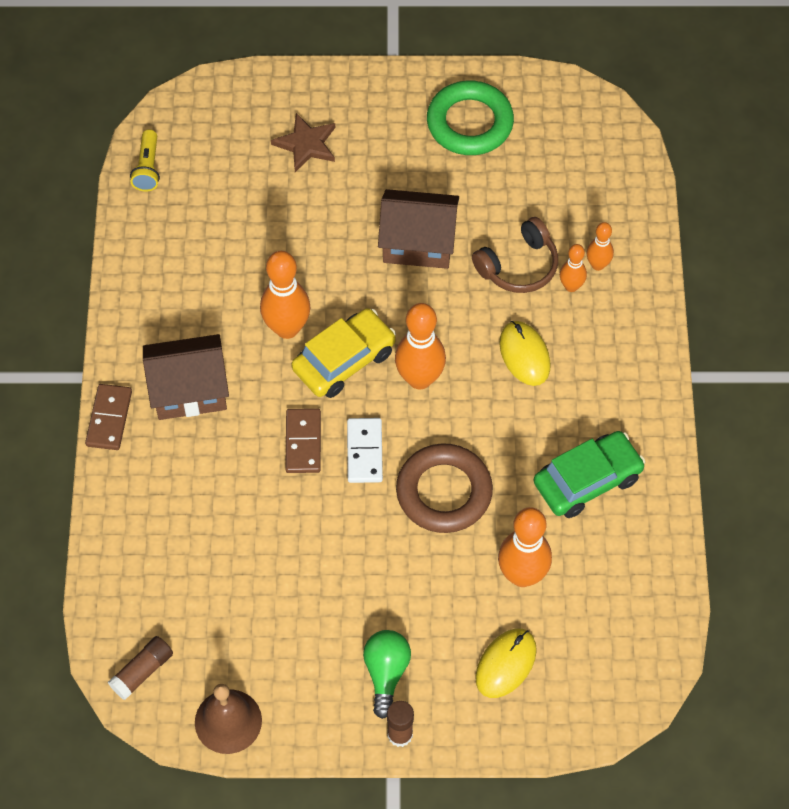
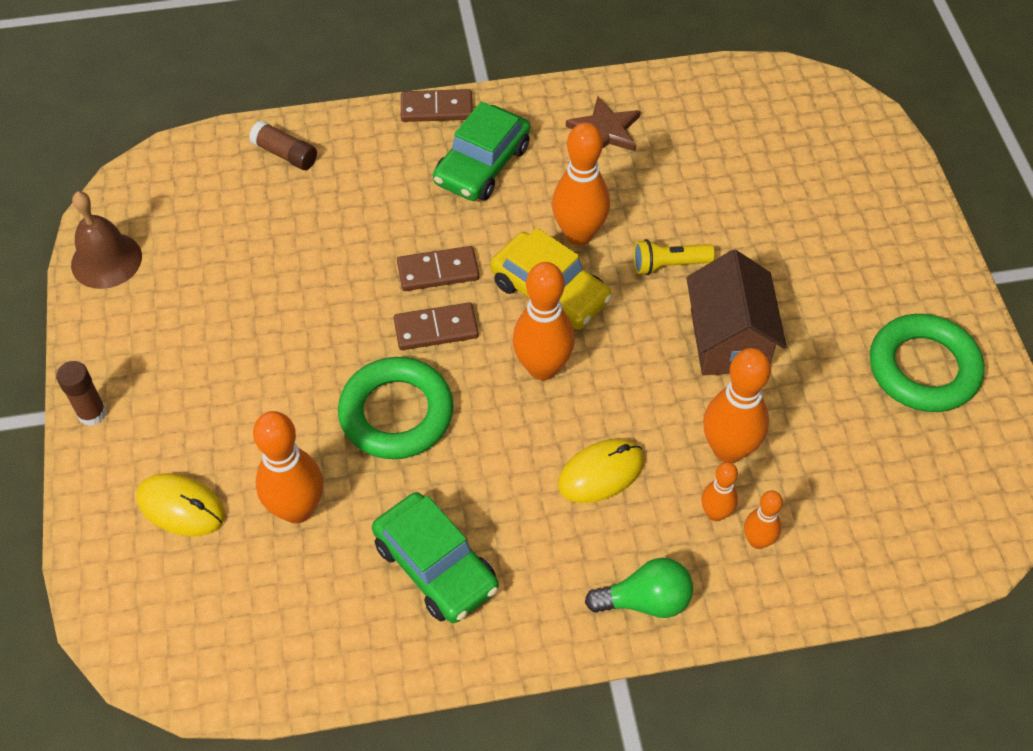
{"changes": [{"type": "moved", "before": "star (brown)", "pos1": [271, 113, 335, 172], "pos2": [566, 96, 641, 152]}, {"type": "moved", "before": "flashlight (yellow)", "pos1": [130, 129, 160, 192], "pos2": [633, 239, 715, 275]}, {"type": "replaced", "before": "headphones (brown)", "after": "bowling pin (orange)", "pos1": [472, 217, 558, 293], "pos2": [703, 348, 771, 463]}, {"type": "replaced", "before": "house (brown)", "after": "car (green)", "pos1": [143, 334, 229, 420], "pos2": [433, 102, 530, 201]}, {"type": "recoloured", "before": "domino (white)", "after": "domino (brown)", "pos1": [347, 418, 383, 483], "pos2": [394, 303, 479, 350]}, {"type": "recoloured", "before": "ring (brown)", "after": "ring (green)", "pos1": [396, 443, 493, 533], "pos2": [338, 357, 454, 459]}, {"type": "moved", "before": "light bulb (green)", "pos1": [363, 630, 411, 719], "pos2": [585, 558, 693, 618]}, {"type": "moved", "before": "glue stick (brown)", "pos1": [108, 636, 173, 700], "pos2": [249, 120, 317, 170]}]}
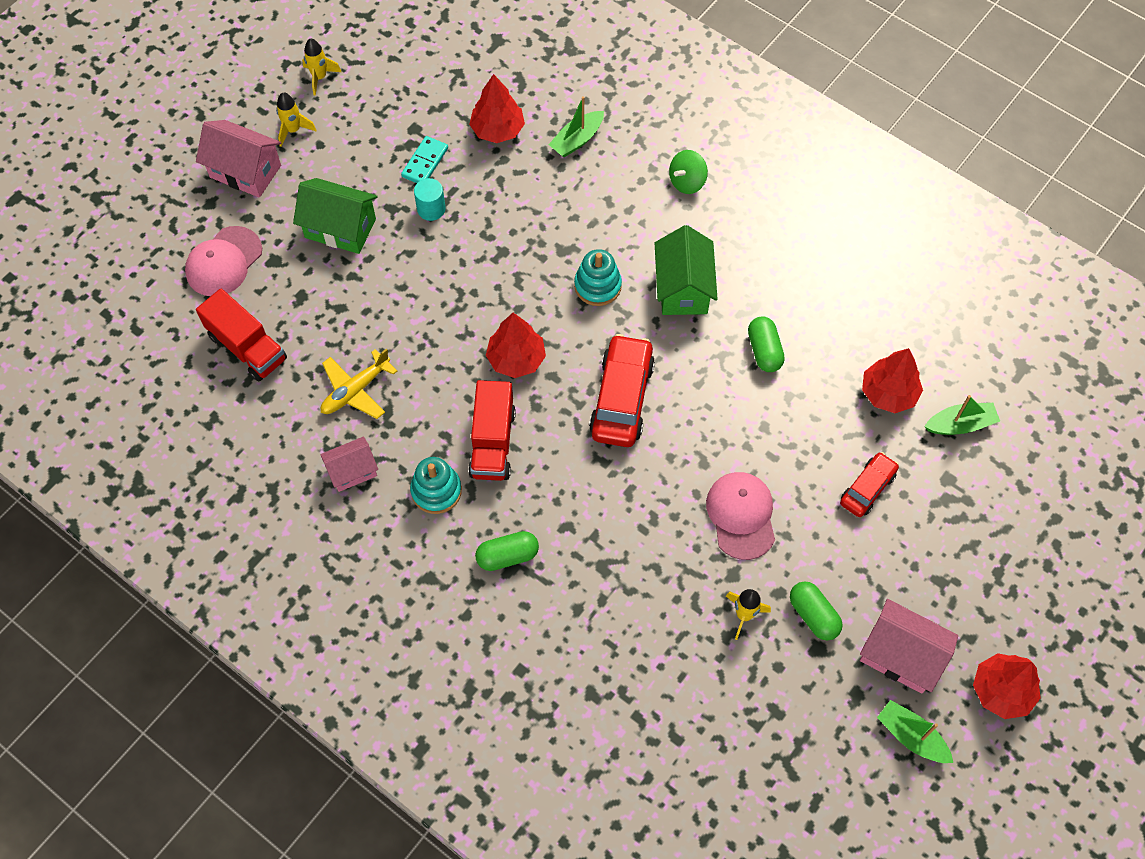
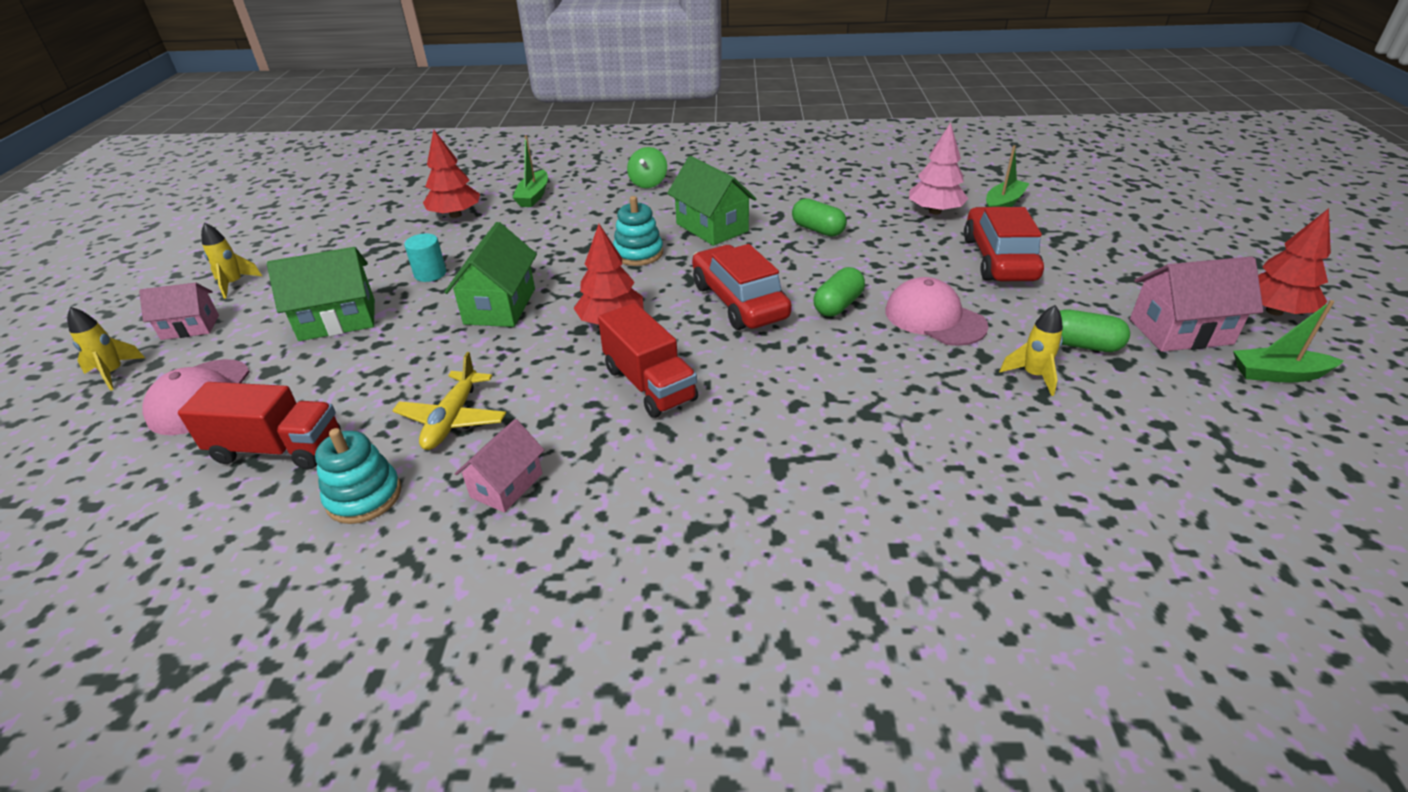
{"changes": [{"type": "moved", "before": "rocket (yellow)", "pos1": [302, 38, 341, 96], "pos2": [67, 307, 145, 391]}, {"type": "resized", "before": "house (pink)", "pos1": [196, 120, 281, 198], "pos2": [139, 283, 219, 340], "scale": 0.64}, {"type": "removed", "before": "domino (turquoise)", "pos1": [401, 136, 448, 183]}, {"type": "recoloured", "before": "tree (red)", "after": "tree (pink)", "pos1": [862, 348, 923, 413], "pos2": [909, 122, 968, 215]}, {"type": "resized", "before": "car (red)", "pos1": [840, 452, 899, 517], "pos2": [964, 207, 1044, 281], "scale": 1.69}, {"type": "moved", "before": "stacking toy (turquoise)", "pos1": [410, 457, 462, 514], "pos2": [315, 428, 401, 524]}, {"type": "moved", "before": "capsule (green)", "pos1": [475, 531, 539, 571], "pos2": [814, 267, 865, 317]}, {"type": "added", "after": "house (green)", "pos2": [444, 222, 537, 327]}]}
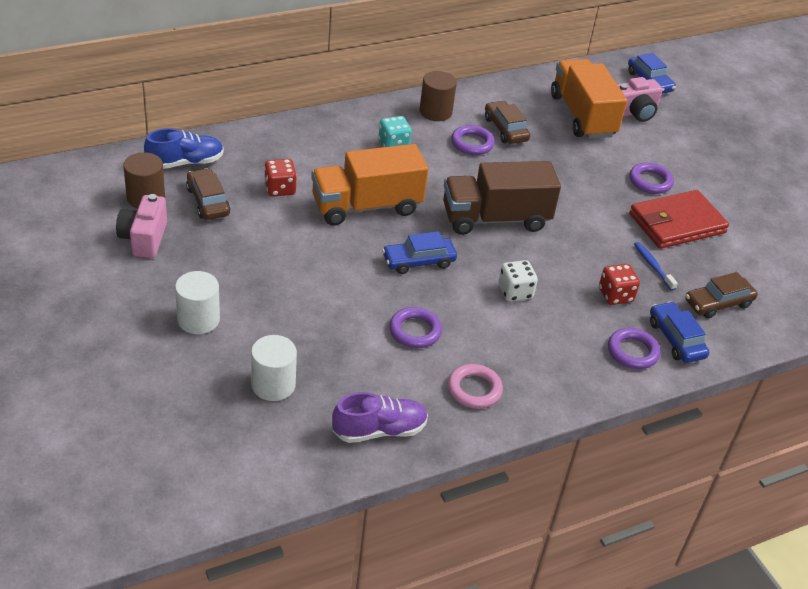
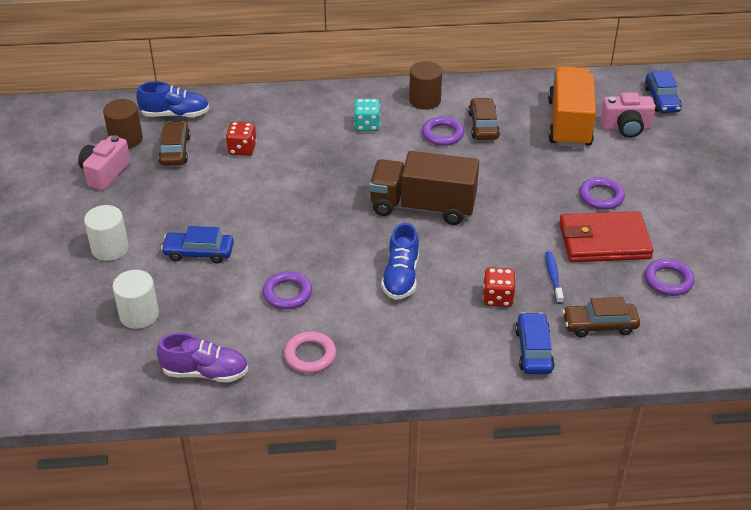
{"changes": [{"type": "removed", "before": "truck (orange)", "pos1": [311, 144, 428, 225]}, {"type": "moved", "before": "car (blue)", "pos1": [382, 231, 457, 274], "pos2": [161, 226, 234, 263]}, {"type": "replaced", "before": "dice (white)", "after": "shoe (blue)", "pos1": [498, 260, 538, 302], "pos2": [381, 223, 419, 300]}, {"type": "moved", "before": "ring (purple)", "pos1": [608, 328, 660, 369], "pos2": [645, 259, 694, 296]}]}
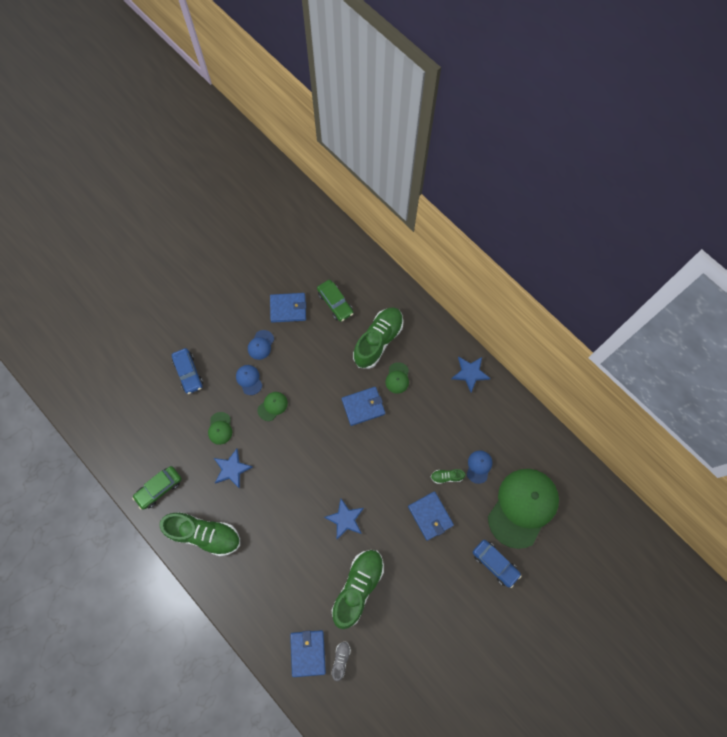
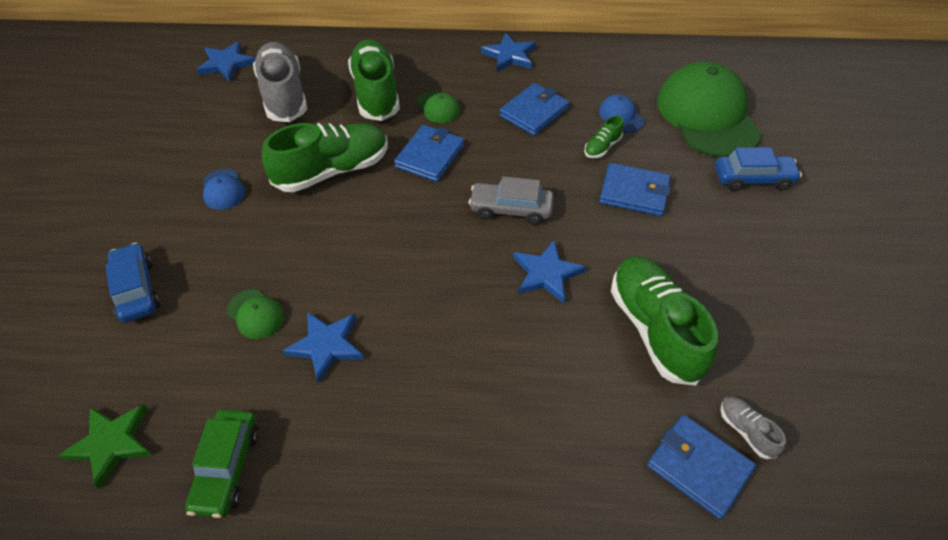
{"changes": [{"type": "replaced", "before": "car (green)", "after": "shoe (grey)", "pos1": [317, 280, 354, 322], "pos2": [253, 42, 307, 122]}, {"type": "moved", "before": "wallet (blue)", "pos1": [270, 293, 306, 323], "pos2": [499, 83, 569, 136]}, {"type": "turned", "before": "car (blue)", "pos1": [172, 348, 203, 394], "pos2": [105, 243, 160, 323], "turn": -135}, {"type": "removed", "before": "cap (blue)", "pos1": [236, 365, 262, 395]}, {"type": "removed", "before": "cap (green)", "pos1": [257, 392, 288, 421]}, {"type": "moved", "before": "shoe (green)", "pos1": [160, 512, 240, 556], "pos2": [262, 123, 388, 192]}, {"type": "added", "after": "star (blue)", "pos2": [196, 41, 255, 81]}, {"type": "added", "after": "car (grey)", "pos2": [469, 176, 554, 225]}, {"type": "added", "after": "star (green)", "pos2": [58, 404, 152, 489]}]}
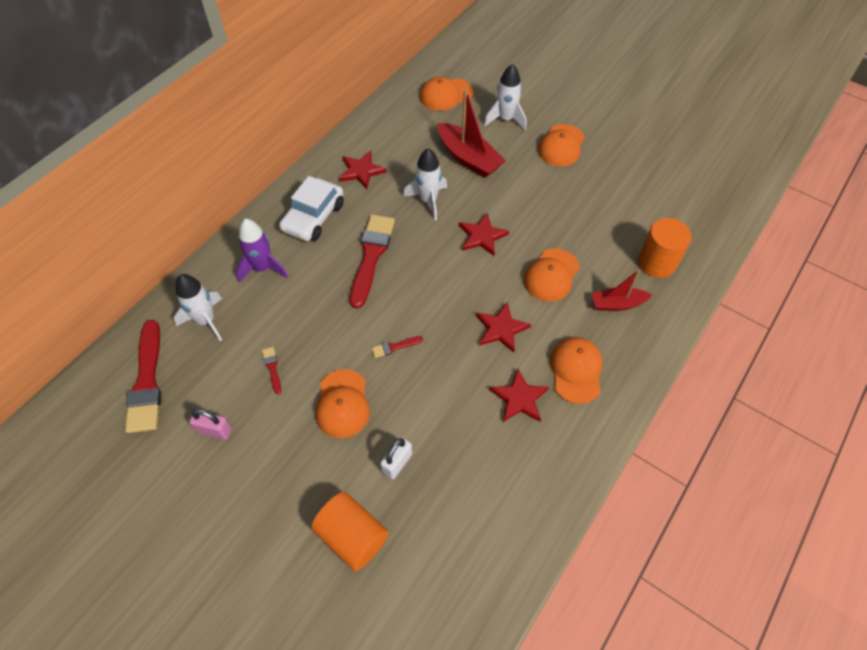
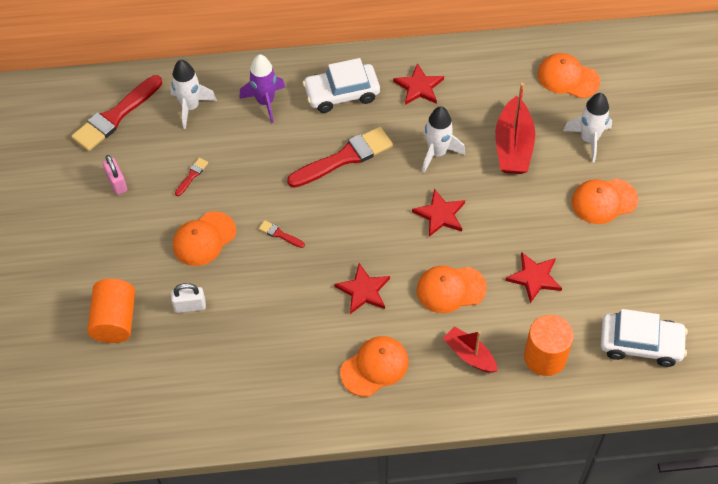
{"changes": [{"type": "moved", "before": "star (red)", "pos1": [489, 369, 549, 422], "pos2": [505, 252, 562, 303]}, {"type": "added", "after": "car (white)", "pos2": [601, 309, 688, 367]}]}
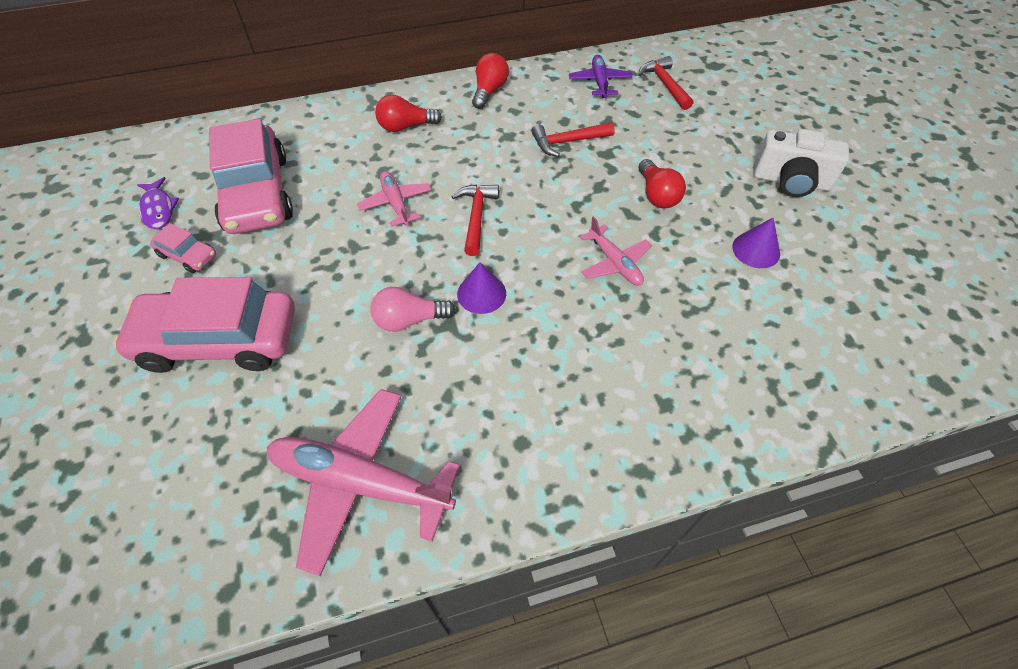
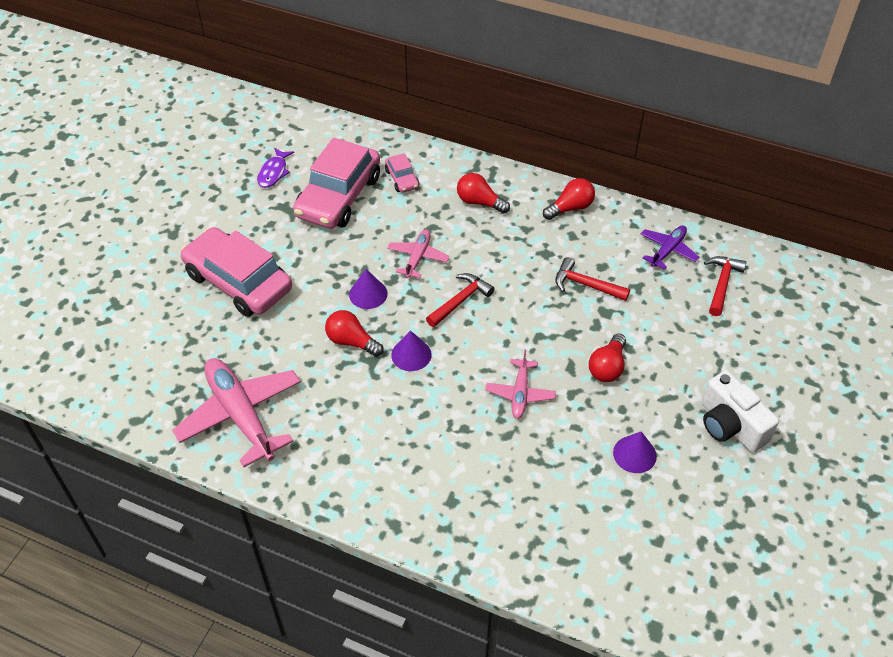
{"changes": [{"type": "moved", "before": "car (pink)", "pos1": [150, 223, 216, 273], "pos2": [385, 153, 419, 193]}, {"type": "recoloured", "before": "light bulb (pink)", "after": "light bulb (red)", "pos1": [370, 287, 456, 332], "pos2": [325, 310, 384, 357]}, {"type": "added", "after": "cone (purple)", "pos2": [349, 269, 388, 309]}]}
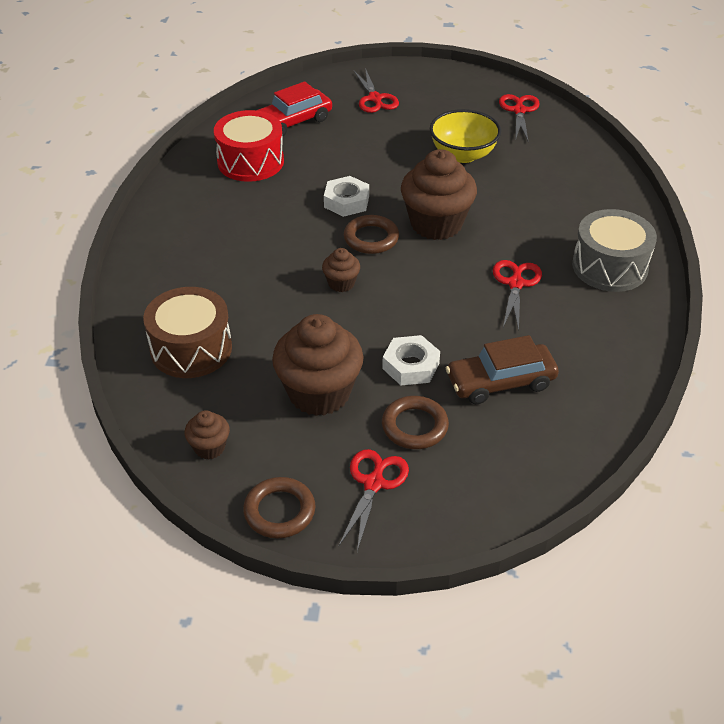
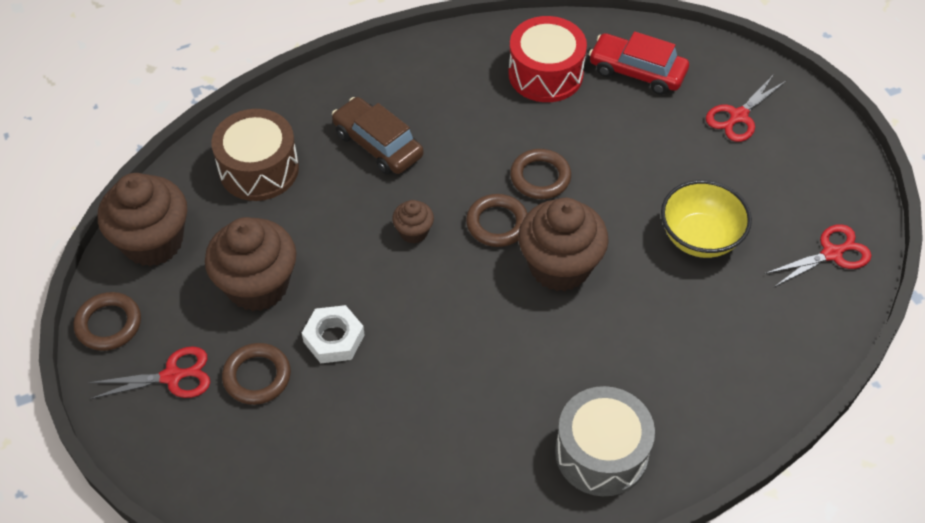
{"changes": [{"type": "replaced", "before": "nut (white)", "after": "ring (brown)", "pos1": [324, 176, 369, 217], "pos2": [510, 149, 571, 199]}, {"type": "removed", "before": "scissors (red)", "pos1": [493, 260, 542, 331]}, {"type": "moved", "before": "car (brown)", "pos1": [446, 335, 559, 404], "pos2": [332, 97, 424, 175]}, {"type": "resized", "before": "cupcake (brown)", "pos1": [184, 410, 230, 459], "pos2": [98, 173, 187, 266], "scale": 2.09}]}
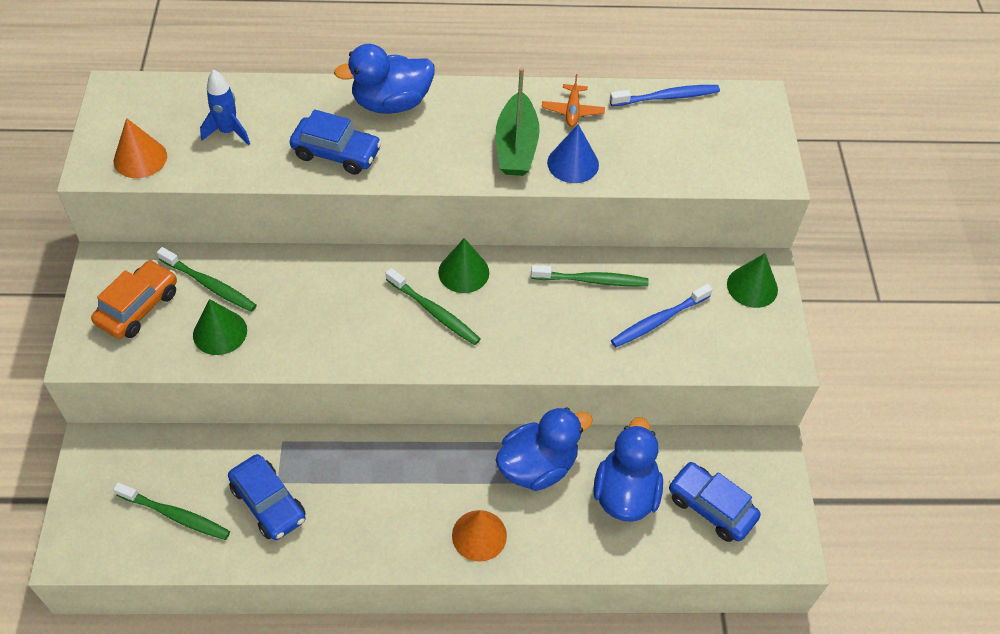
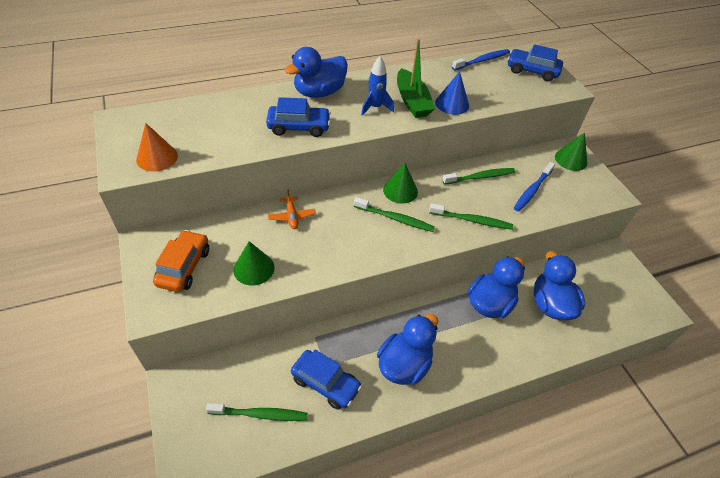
{"changes": [{"type": "moved", "before": "rocket (blue)", "pos1": [200, 69, 250, 145], "pos2": [361, 56, 394, 116]}, {"type": "moved", "before": "plane (orange)", "pos1": [542, 74, 605, 127], "pos2": [268, 189, 316, 229]}, {"type": "moved", "before": "toothbrush (green)", "pos1": [157, 247, 257, 312], "pos2": [429, 203, 513, 230]}, {"type": "moved", "before": "car (blue)", "pos1": [669, 462, 761, 542], "pos2": [507, 44, 563, 82]}, {"type": "removed", "before": "cone (orange)", "pos1": [452, 510, 507, 562]}, {"type": "added", "after": "duck (blue)", "pos2": [377, 314, 438, 385]}]}
